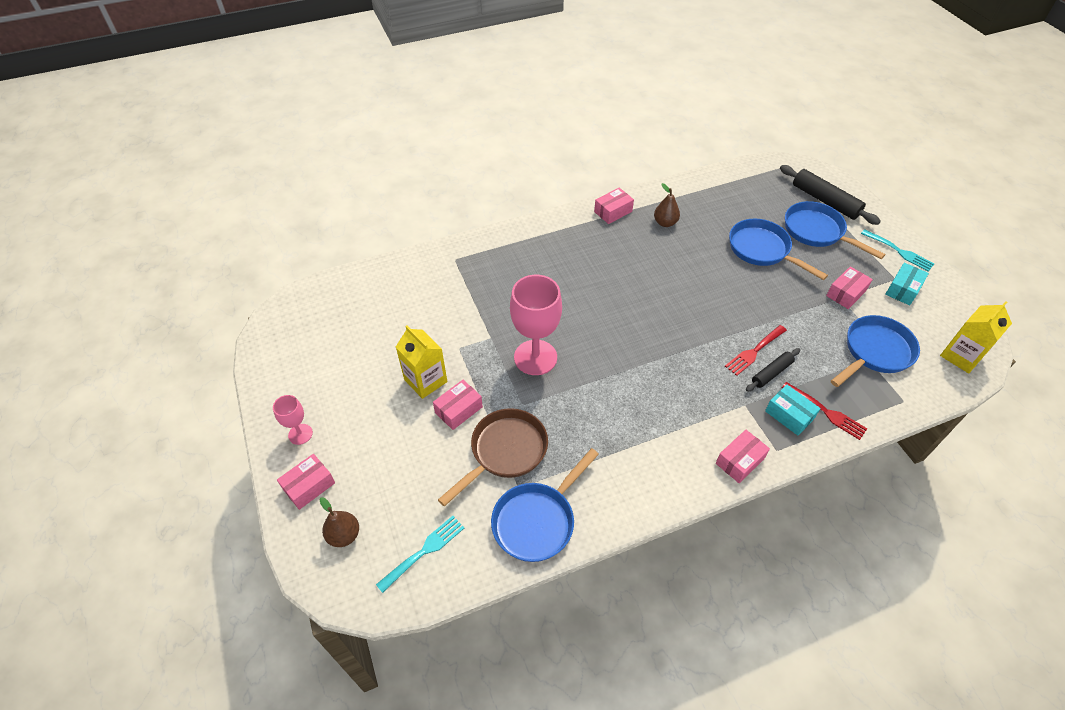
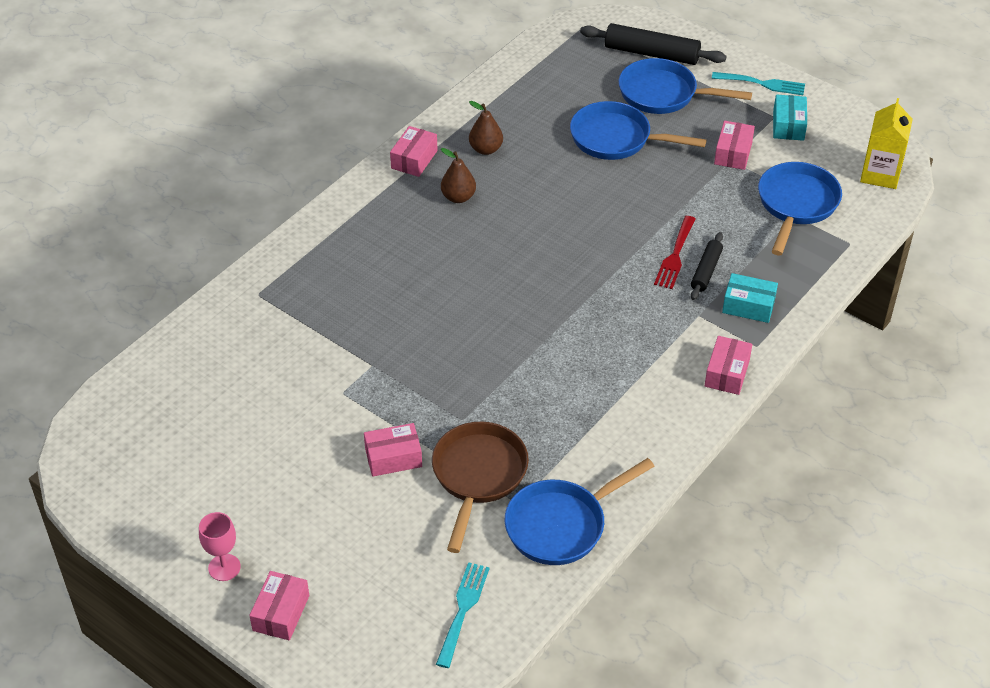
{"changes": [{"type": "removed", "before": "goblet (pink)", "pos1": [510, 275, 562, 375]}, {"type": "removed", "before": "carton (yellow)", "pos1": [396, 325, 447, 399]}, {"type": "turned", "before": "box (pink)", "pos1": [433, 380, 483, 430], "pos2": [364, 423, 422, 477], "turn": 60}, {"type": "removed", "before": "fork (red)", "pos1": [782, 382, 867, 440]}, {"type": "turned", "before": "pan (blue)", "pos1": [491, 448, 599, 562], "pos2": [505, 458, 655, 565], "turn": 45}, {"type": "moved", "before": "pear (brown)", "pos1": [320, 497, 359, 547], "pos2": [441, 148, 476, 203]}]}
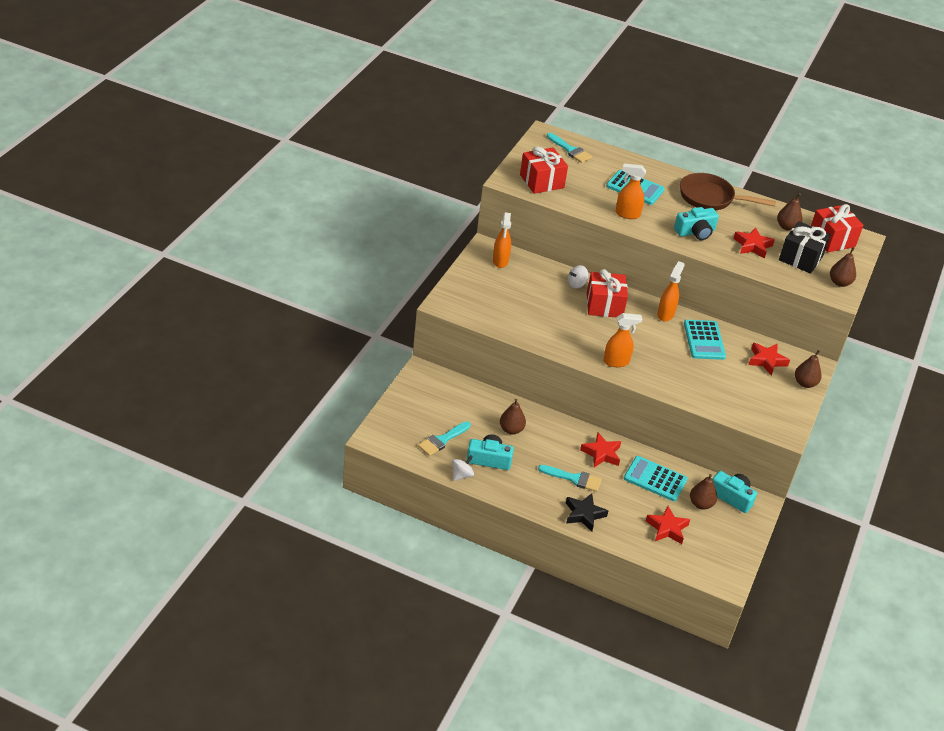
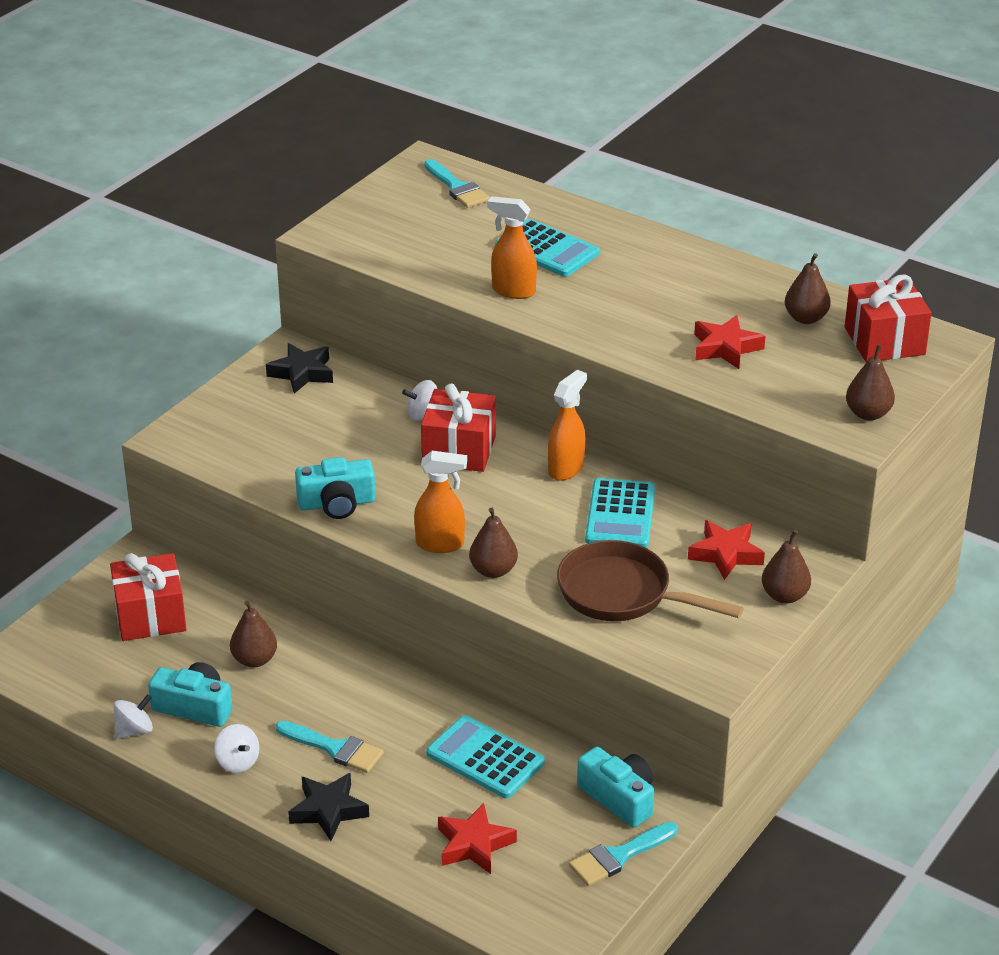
{"changes": [{"type": "moved", "before": "gift (red)", "pos1": [520, 146, 568, 194], "pos2": [110, 553, 187, 641]}, {"type": "moved", "before": "pan (brown)", "pos1": [680, 173, 776, 210], "pos2": [557, 540, 744, 621]}, {"type": "moved", "before": "camera (turquoise)", "pos1": [674, 207, 719, 240], "pos2": [295, 457, 375, 519]}, {"type": "replaced", "before": "spray bottle (orange)", "after": "star (black)", "pos1": [493, 213, 511, 268], "pos2": [266, 343, 333, 394]}, {"type": "removed", "before": "gift (black)", "pos1": [779, 221, 831, 274]}, {"type": "moved", "before": "brush (turquoise)", "pos1": [418, 421, 471, 456], "pos2": [569, 822, 678, 886]}, {"type": "removed", "before": "star (red)", "pos1": [580, 433, 621, 467]}, {"type": "moved", "before": "pear (brown)", "pos1": [690, 474, 717, 510], "pos2": [469, 507, 518, 578]}, {"type": "added", "after": "spinning top (white)", "pos2": [214, 724, 259, 773]}]}
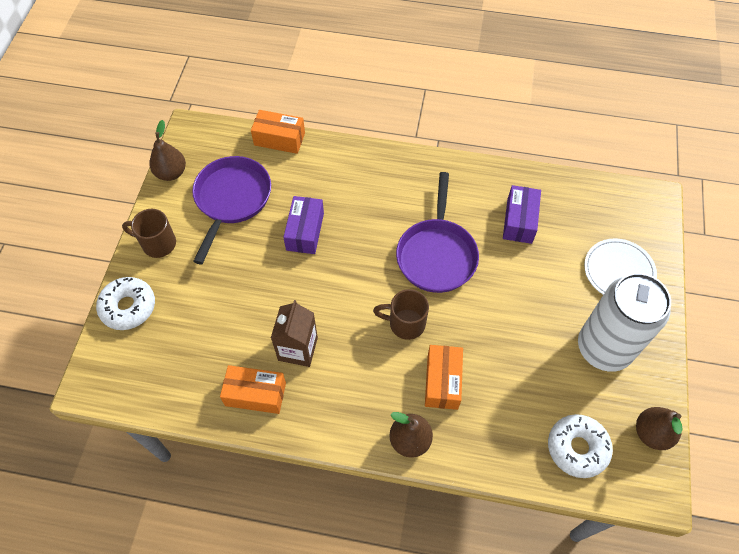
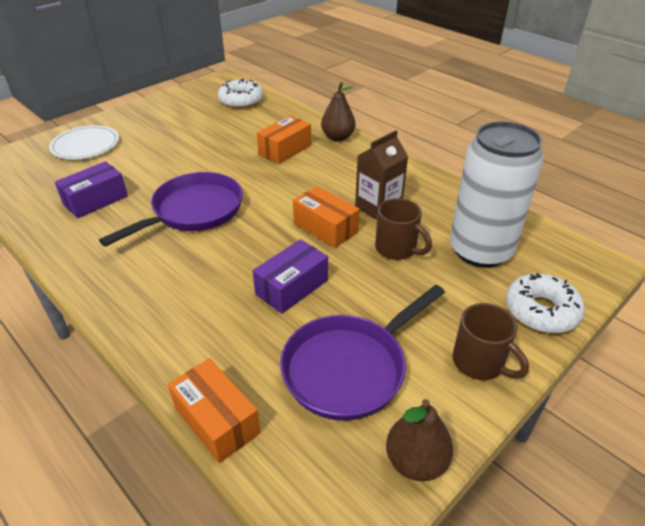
{"changes": [{"type": "moved", "before": "can (white)", "pos1": [578, 273, 671, 372], "pos2": [450, 121, 544, 268]}, {"type": "moved", "before": "mug (brown)", "pos1": [373, 289, 429, 340], "pos2": [375, 198, 432, 260]}, {"type": "moved", "before": "box (orange)", "pos1": [220, 365, 286, 414], "pos2": [293, 186, 360, 248]}, {"type": "removed", "before": "pear (brown)", "pos1": [636, 407, 683, 450]}]}
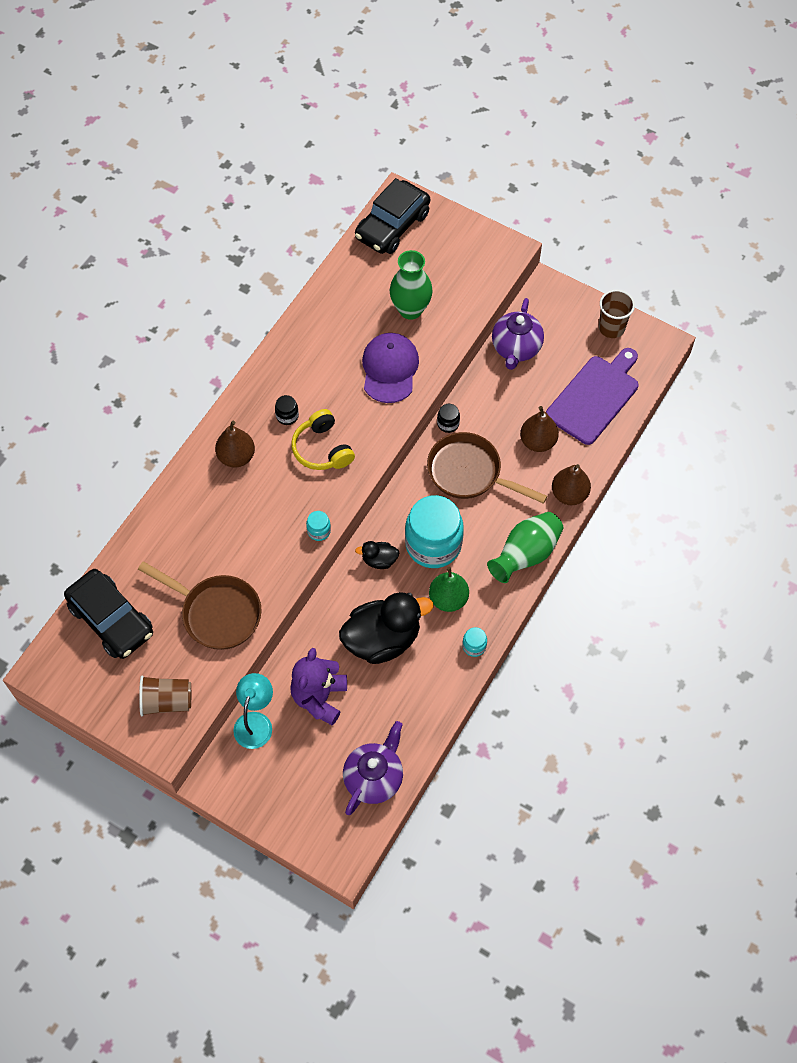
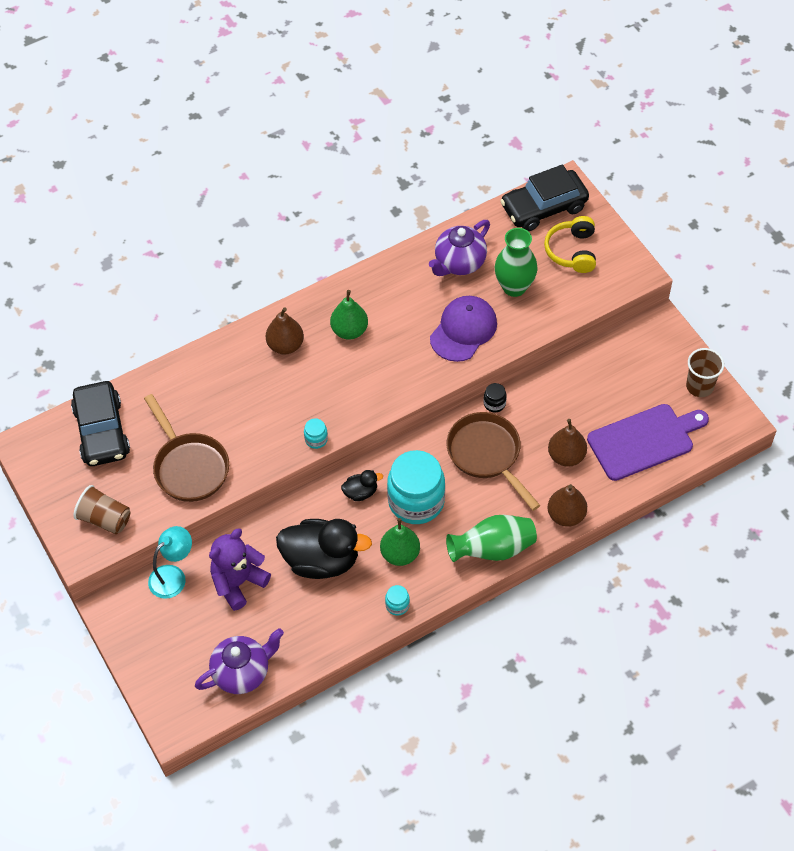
{"changes": [{"type": "moved", "before": "teapot (purple)", "pos1": [492, 298, 544, 370], "pos2": [429, 220, 490, 276]}, {"type": "replaced", "before": "jar (black)", "after": "pear (green)", "pos1": [275, 395, 299, 425], "pos2": [330, 290, 368, 340]}, {"type": "moved", "before": "headphones (yellow)", "pos1": [291, 409, 355, 470], "pos2": [544, 216, 596, 273]}, {"type": "turned", "before": "duck (black)", "pos1": [355, 541, 399, 569], "pos2": [341, 470, 383, 501], "turn": 135}]}
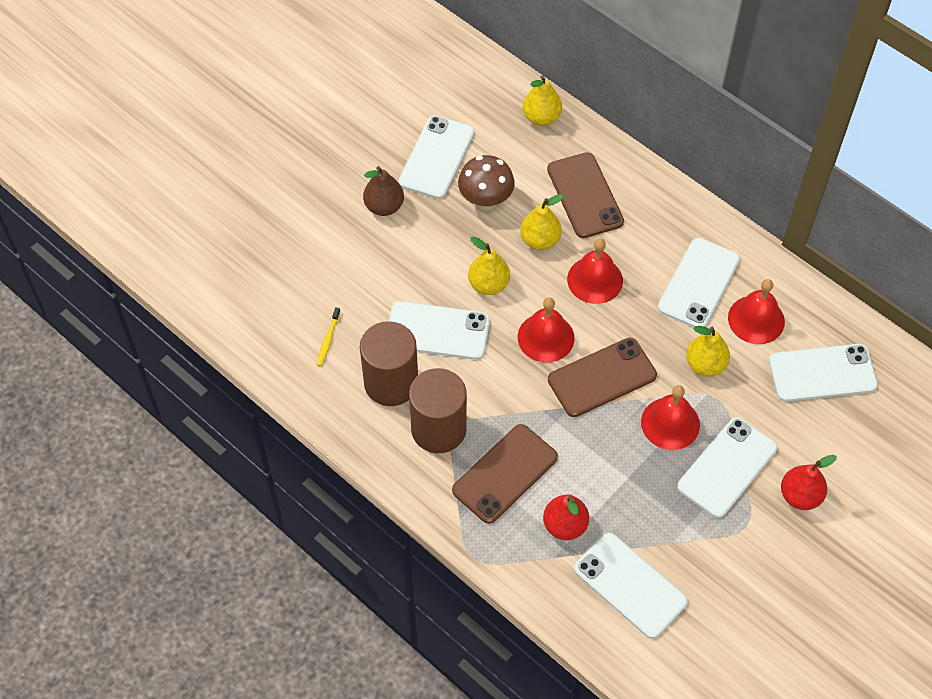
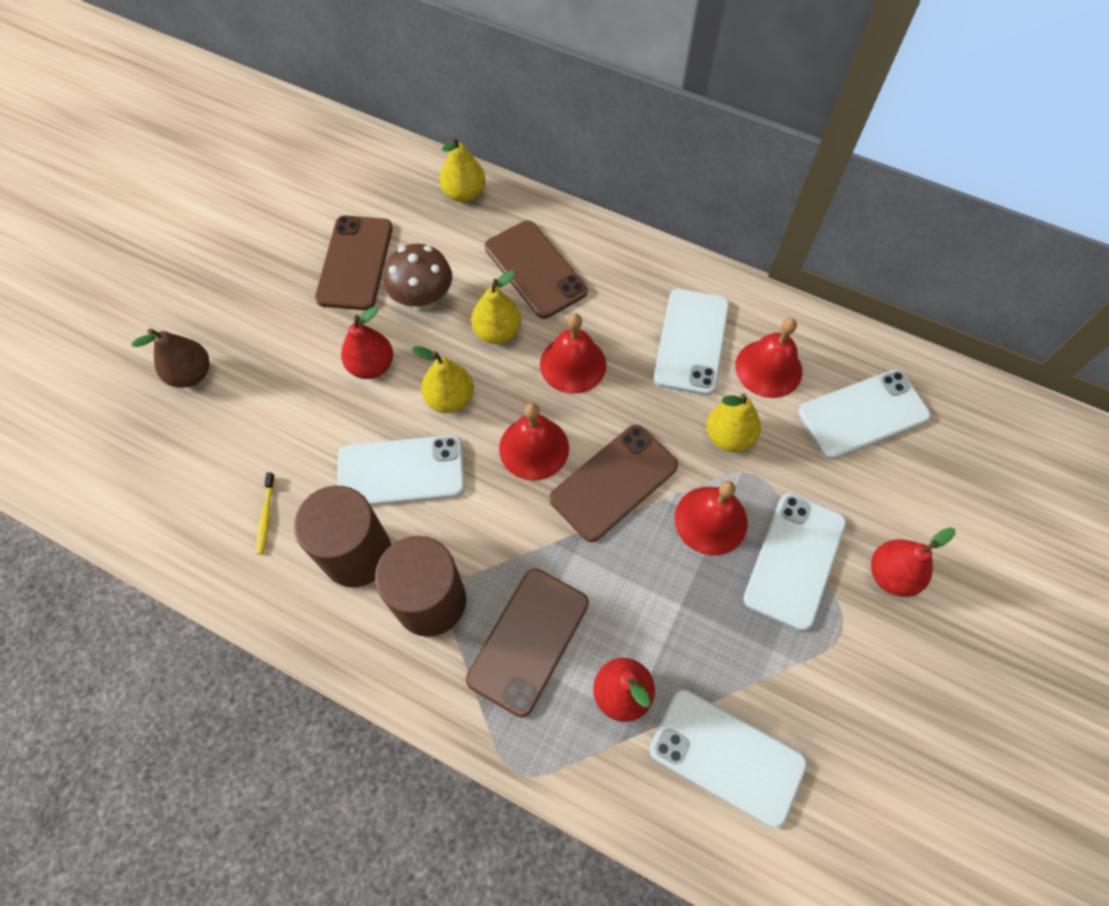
{"changes": [{"type": "recoloured", "before": "phone (white)", "after": "phone (brown)", "pos1": [399, 115, 474, 199], "pos2": [315, 215, 393, 310]}, {"type": "moved", "before": "pear (brown)", "pos1": [363, 166, 404, 216], "pos2": [132, 328, 210, 388]}, {"type": "added", "after": "pear (red)", "pos2": [341, 306, 393, 379]}]}
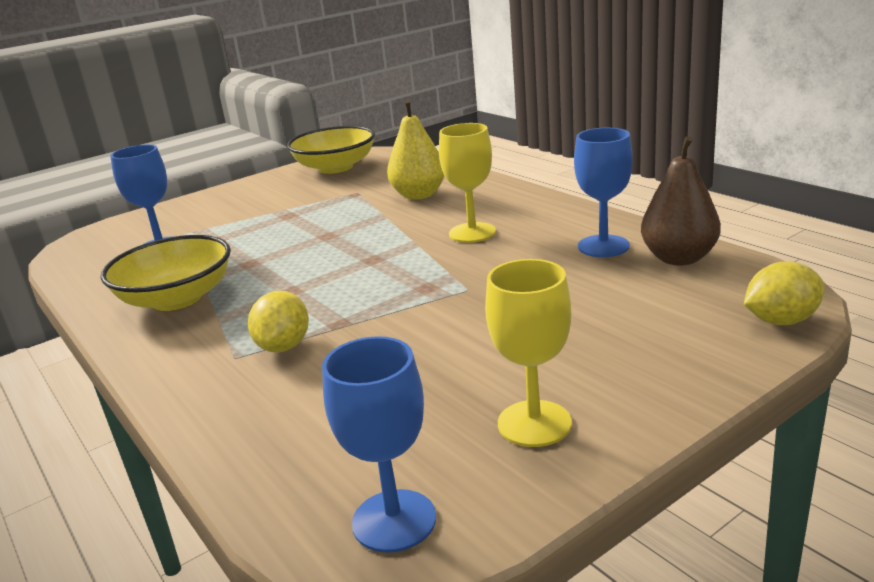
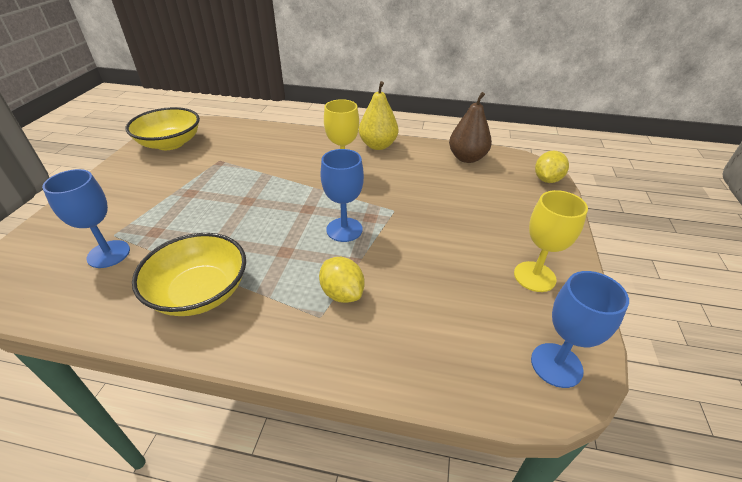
{"changes": [{"type": "moved", "before": "pear (yellow)", "pos1": [387, 100, 444, 200], "pos2": [359, 81, 398, 150]}, {"type": "moved", "before": "goblet (blue)", "pos1": [574, 128, 633, 257], "pos2": [320, 149, 364, 242]}]}
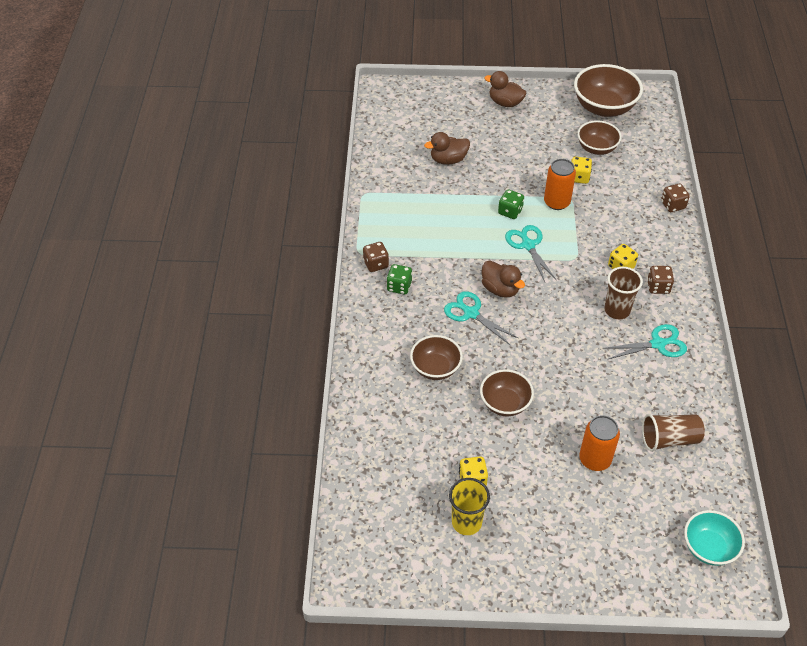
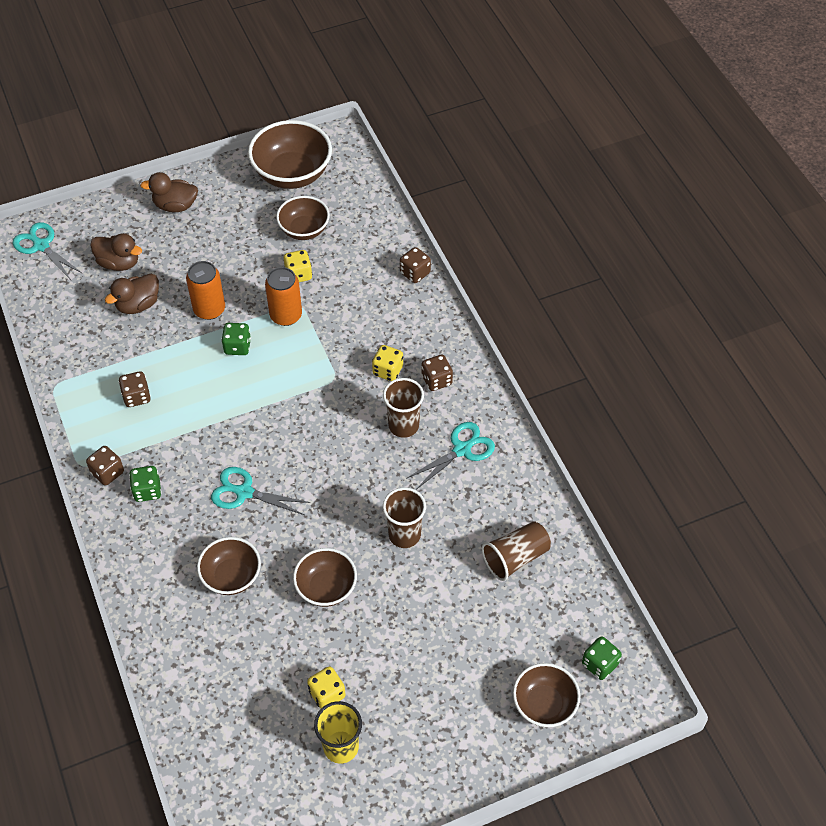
{"changes": [{"type": "moved", "before": "scissors (turquoise)", "pos1": [505, 225, 556, 282], "pos2": [13, 222, 83, 280]}, {"type": "moved", "before": "duck (brown)", "pos1": [482, 261, 525, 298], "pos2": [90, 233, 142, 271]}, {"type": "moved", "before": "can (orange)", "pos1": [579, 415, 620, 471], "pos2": [186, 261, 225, 320]}, {"type": "replaced", "before": "bowl (turquoise)", "after": "dice (green)", "pos1": [684, 510, 745, 566], "pos2": [582, 636, 622, 680]}, {"type": "added", "after": "dice (brown)", "pos2": [119, 371, 151, 407]}, {"type": "added", "after": "cup (brown)", "pos2": [383, 487, 426, 548]}, {"type": "added", "after": "bowl (brown)", "pos2": [513, 663, 581, 727]}]}
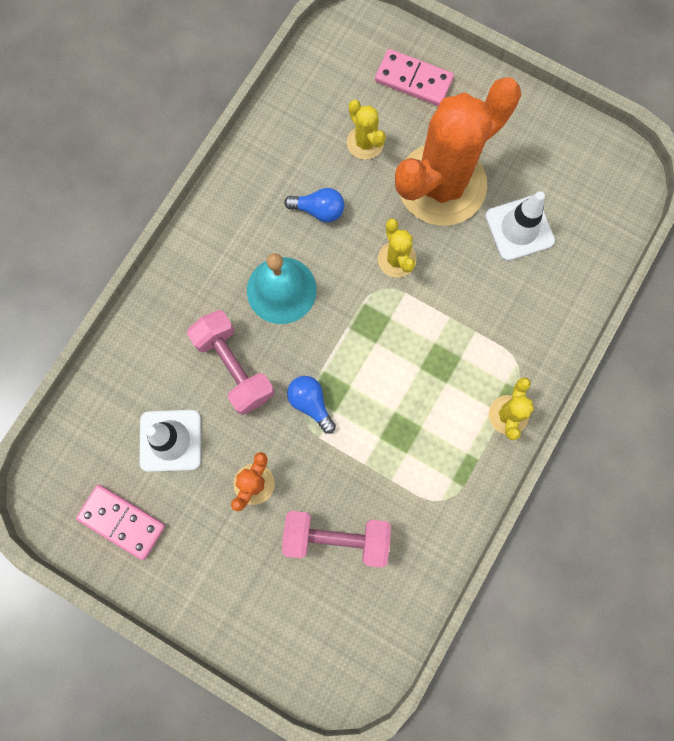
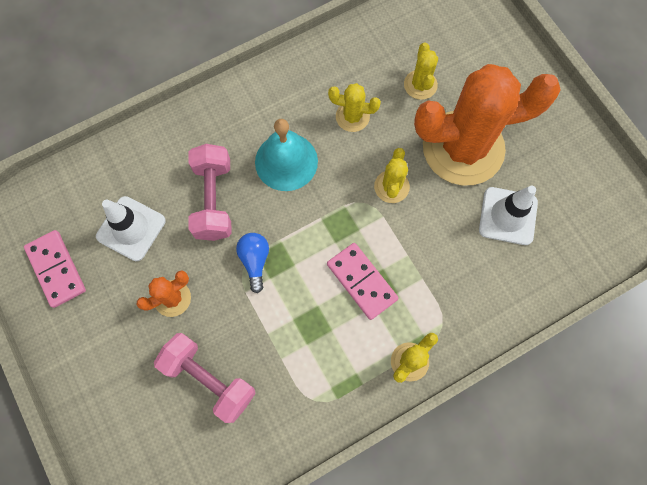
{"changes": [{"type": "moved", "before": "domino (pink)", "pos1": [375, 49, 454, 106], "pos2": [327, 243, 398, 320]}, {"type": "replaced", "before": "light bulb (blue)", "after": "cactus (yellow)", "pos1": [284, 188, 344, 222], "pos2": [328, 83, 381, 132]}]}
